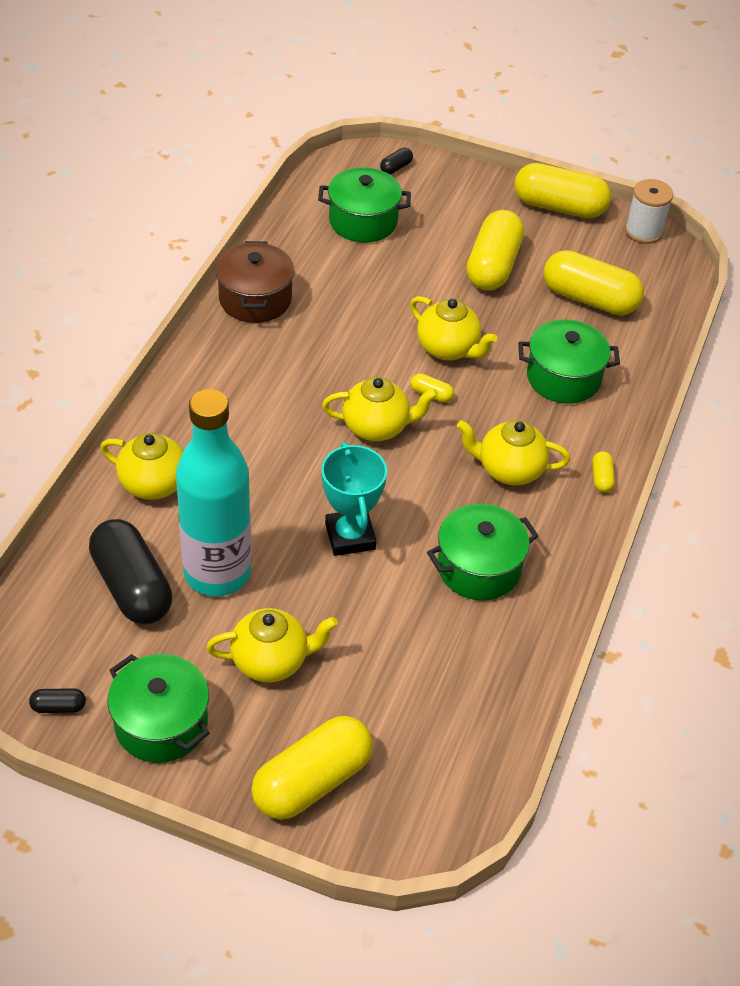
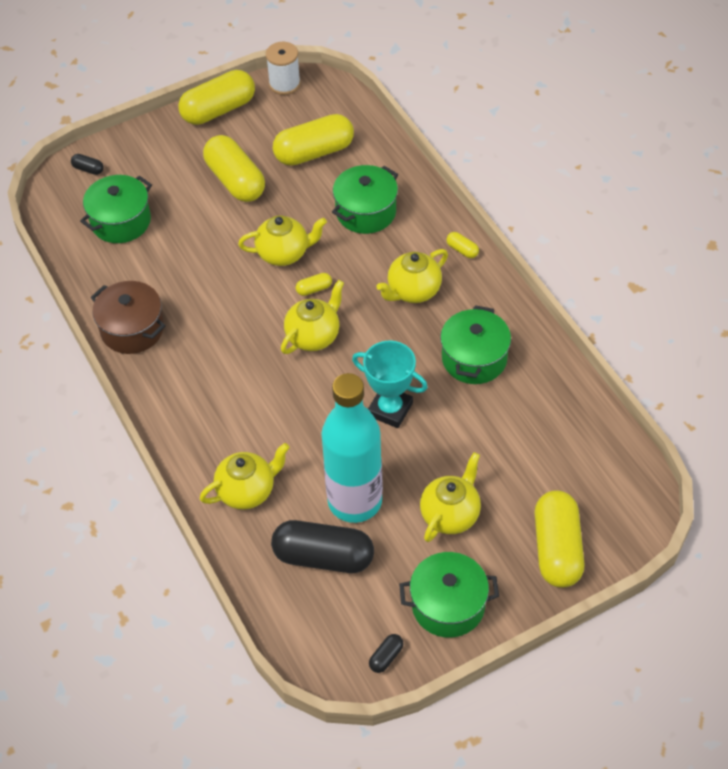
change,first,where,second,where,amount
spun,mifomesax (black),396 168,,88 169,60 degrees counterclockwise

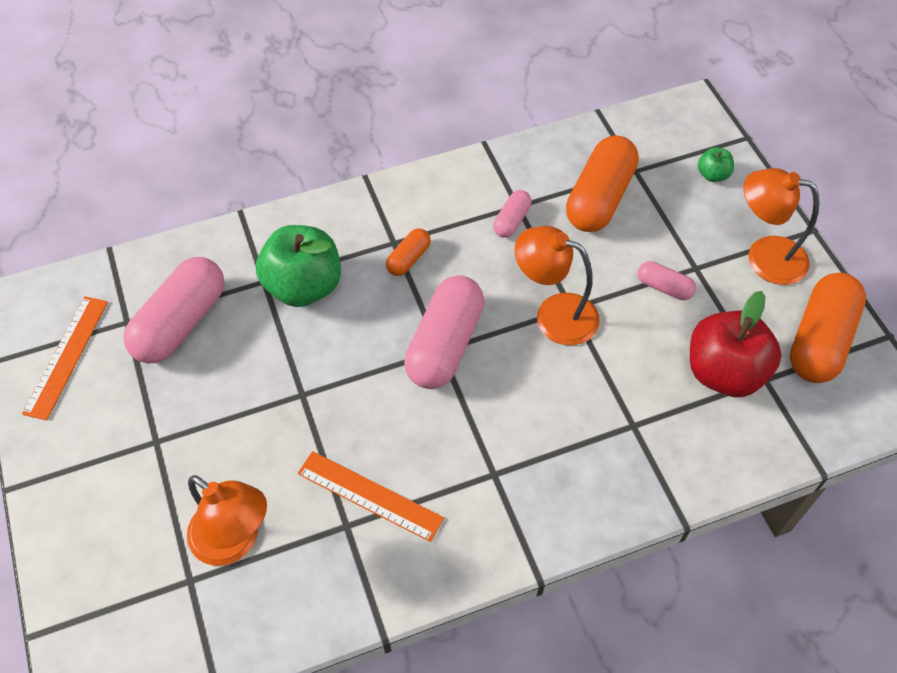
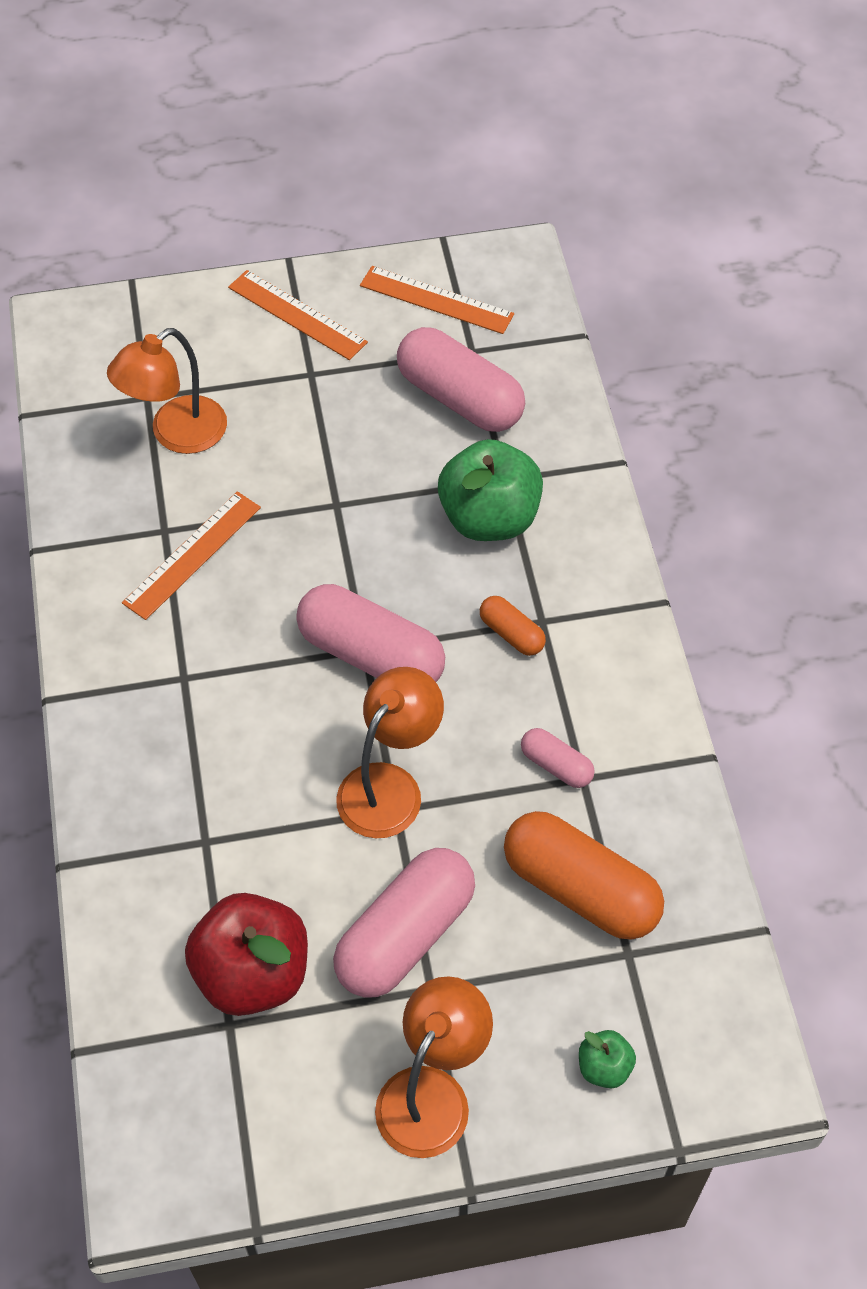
change,first,where,second,where,amount
appeared,,,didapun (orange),297 315,
size,mifomesax (pink),664 287,,405 935,x2.04
missing,mifomesax (orange),820 340,,,

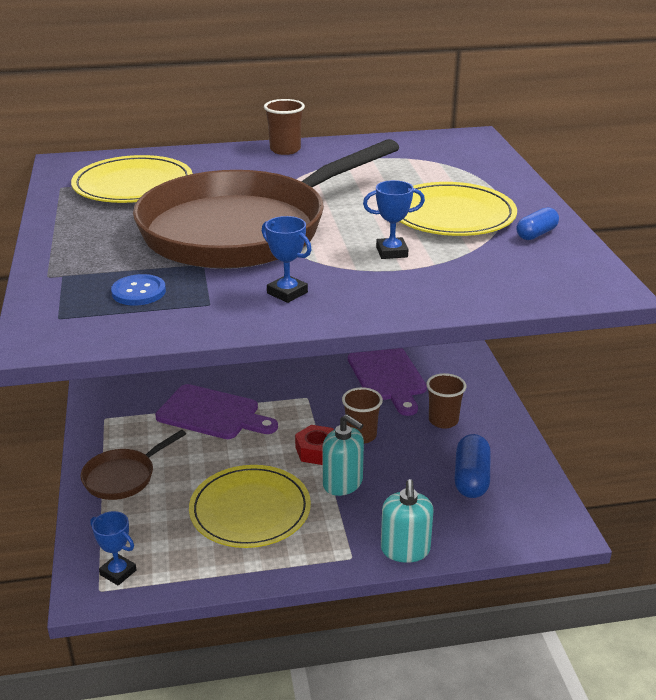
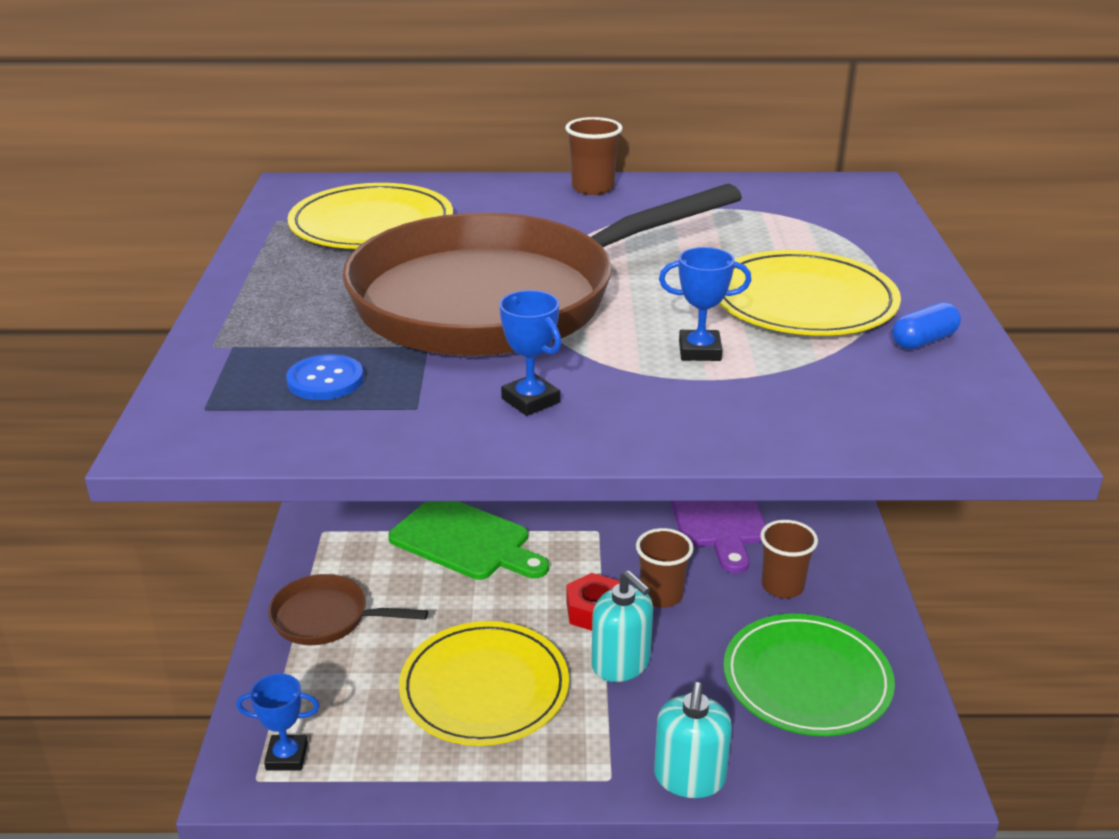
change,first,where,second,where,amount
spun,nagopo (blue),118 572,,287 757,45 degrees counterclockwise
spun,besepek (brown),123 477,,326 618,45 degrees clockwise
colour,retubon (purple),212 414,retubon (green),465 540,
exchanged,mifomesax (blue),471 478,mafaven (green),806 679,

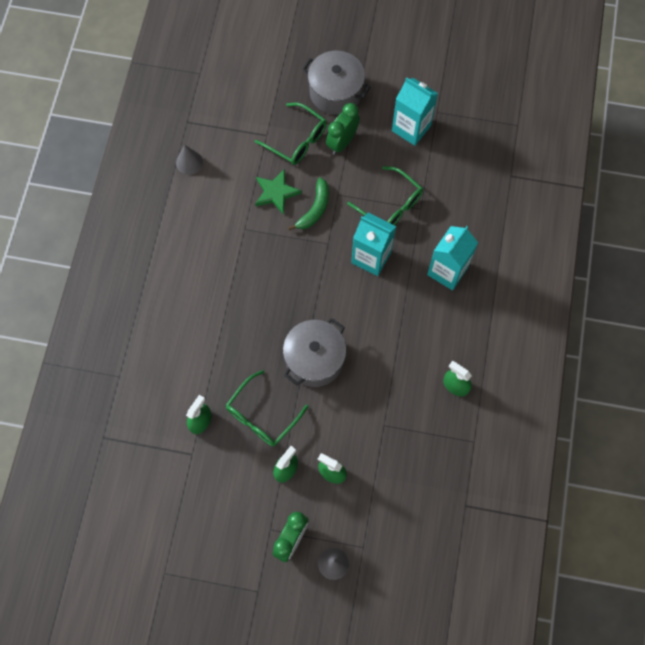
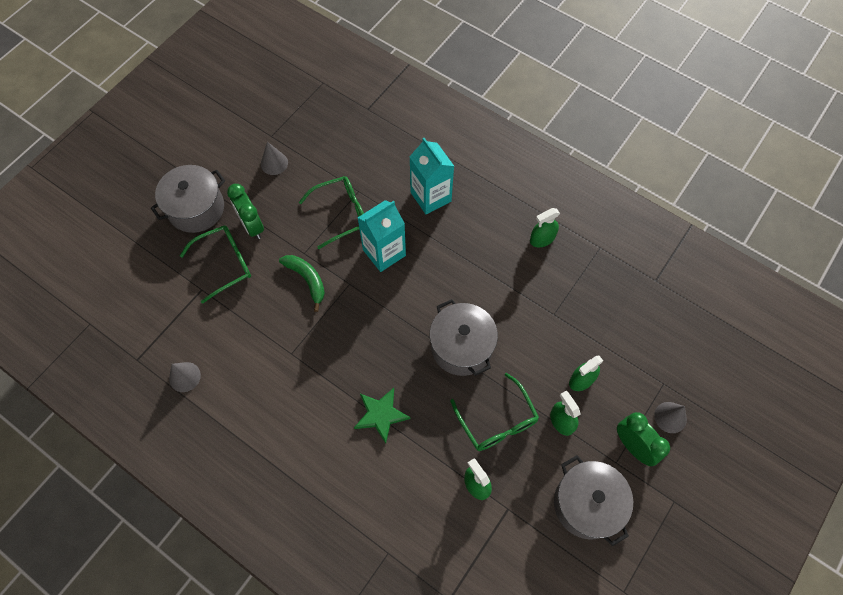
change,first,where,second,where,amount
exchanged,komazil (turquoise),411 128,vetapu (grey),274 163,
relocated,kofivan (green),276 193,,381 415,
appeared,,,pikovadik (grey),587 504,

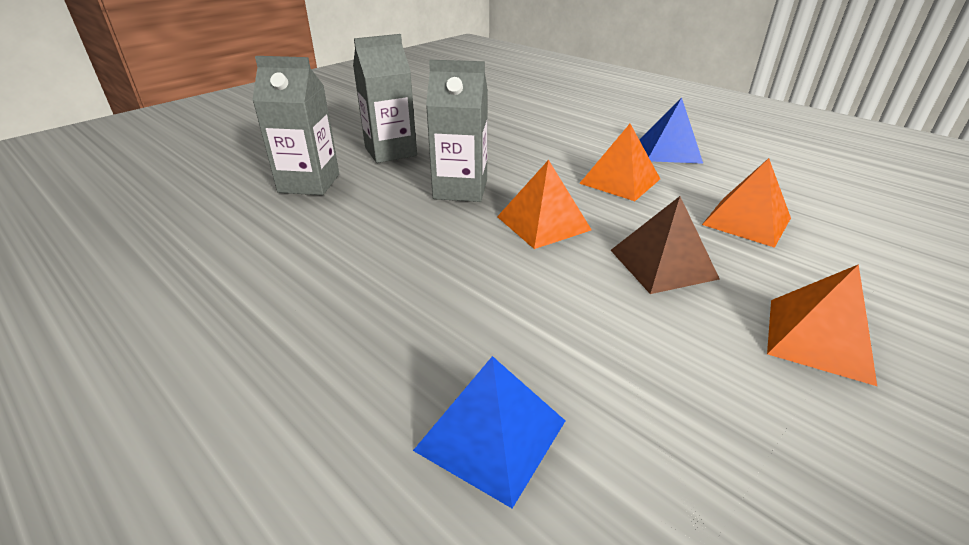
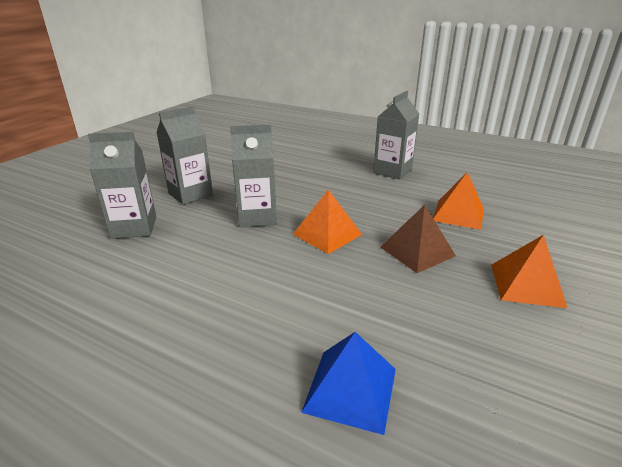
change,first,where,second,where,amount
exchanged,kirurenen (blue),669 151,komazil (grey),392 171,
missing,kirurenen (orange),620 181,,,

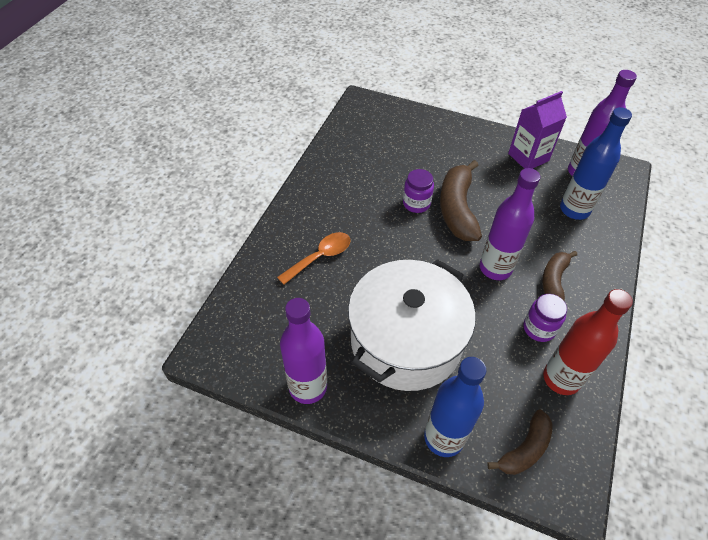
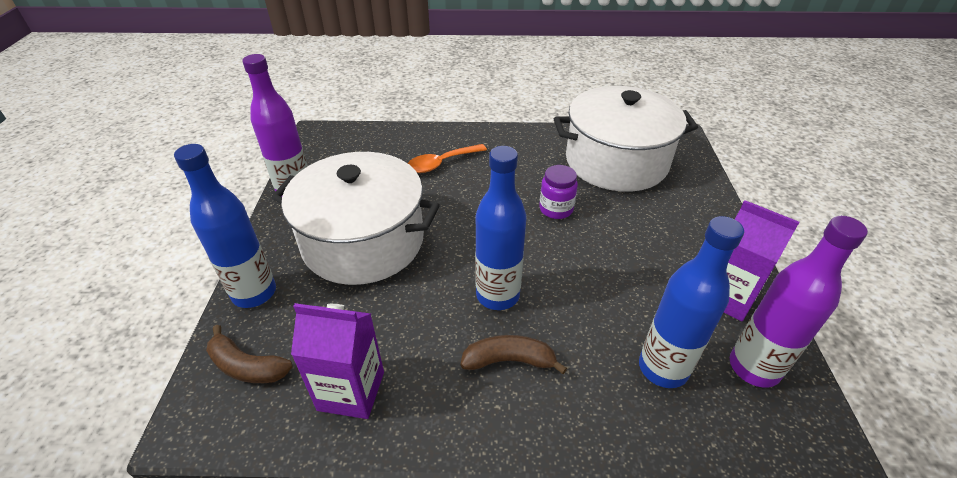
change,first,where,second,where,amount
exchanged,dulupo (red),561 379,komazil (purple),351 391,
spun,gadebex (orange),320 257,,441 163,120 degrees clockwise
colour,dulupo (purple),495 268,dulupo (blue),497 295,
appeared,,,pikovadik (white),616 161,
missing,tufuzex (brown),457 209,,,
missing,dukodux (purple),539 328,,,

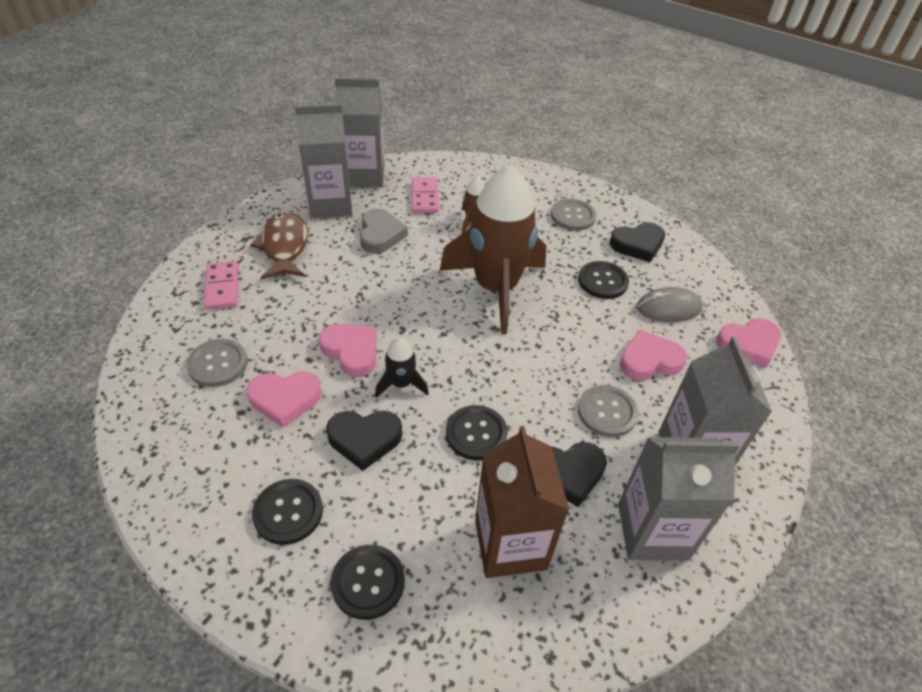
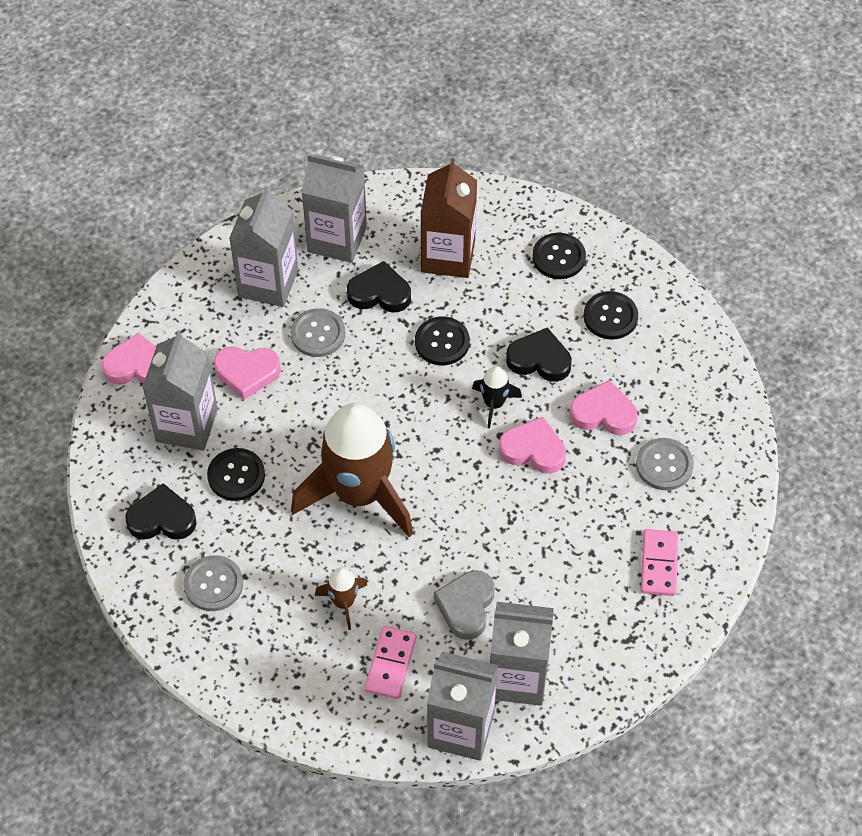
change,first,where,second,where,amount
exchanged,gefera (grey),668 308,komazil (grey),186 425,
spun,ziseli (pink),351 351,,533 449,135 degrees clockwise
missing,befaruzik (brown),284 247,,,

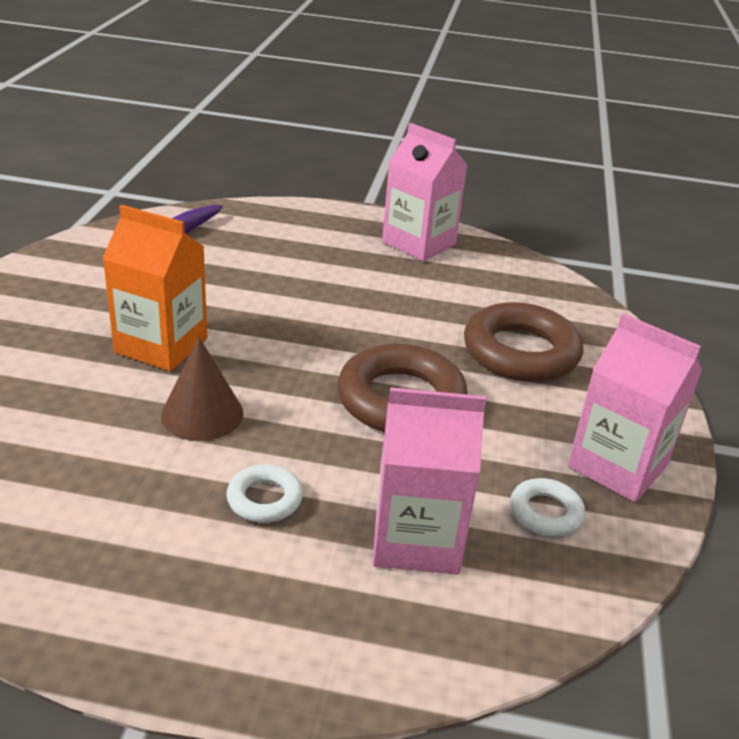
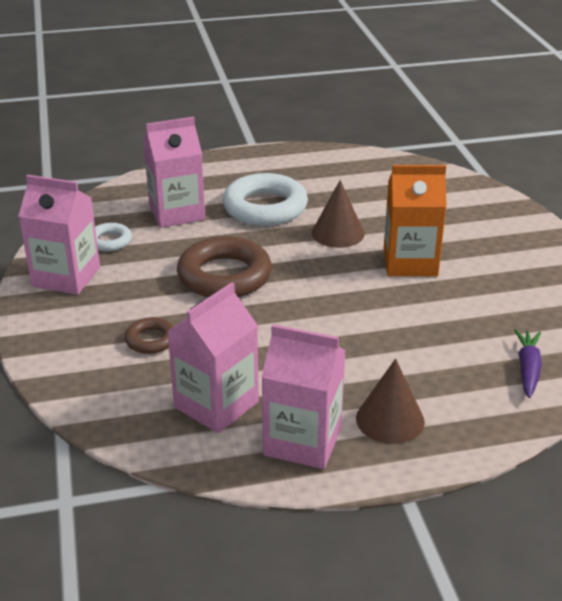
change,first,where,second,where,amount
size,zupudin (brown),520 352,,151 340,x0.50
appeared,,,komazil (pink),216 404,
size,zupudin (white),264 499,,265 207,x2.00
appeared,,,vetapu (brown),390 419,

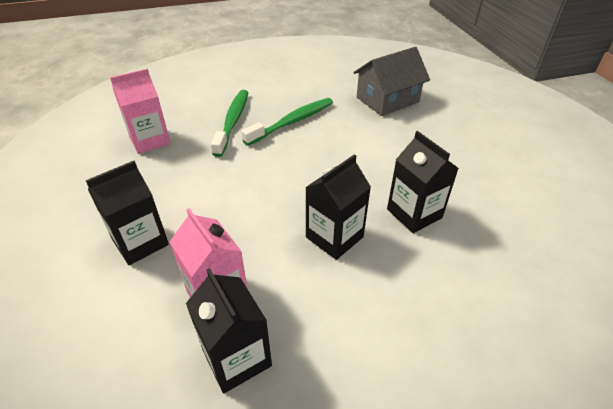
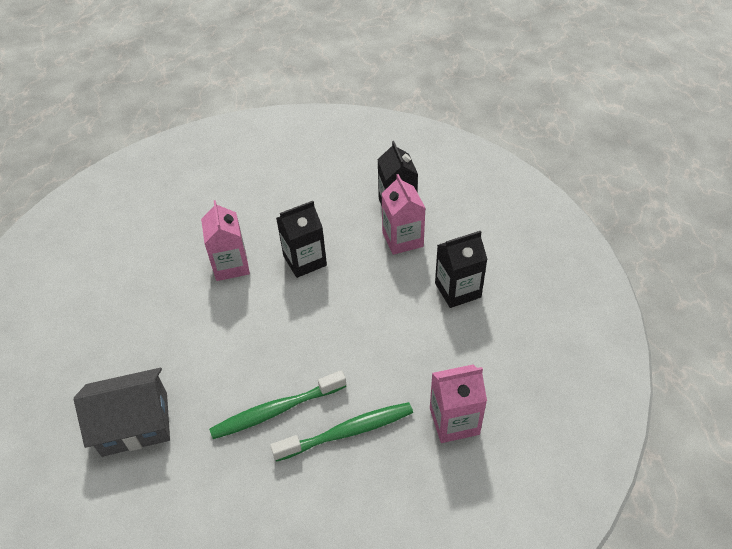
change,first,where,second,where,amount
colour,komazil (black),414 213,komazil (pink),231 265,
spun,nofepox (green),233 121,,348 432,135 degrees counterclockwise

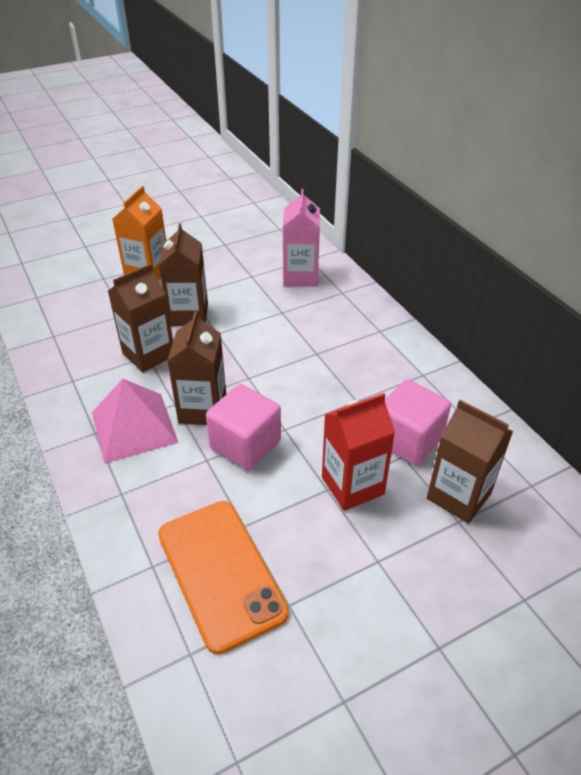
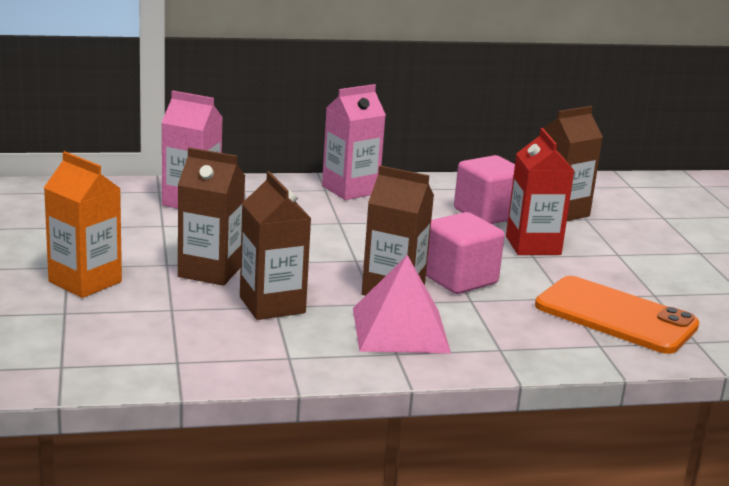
change,first,where,second,where,amount
appeared,,,komazil (pink),350 190,
spun,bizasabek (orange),221 573,,615 316,45 degrees clockwise

